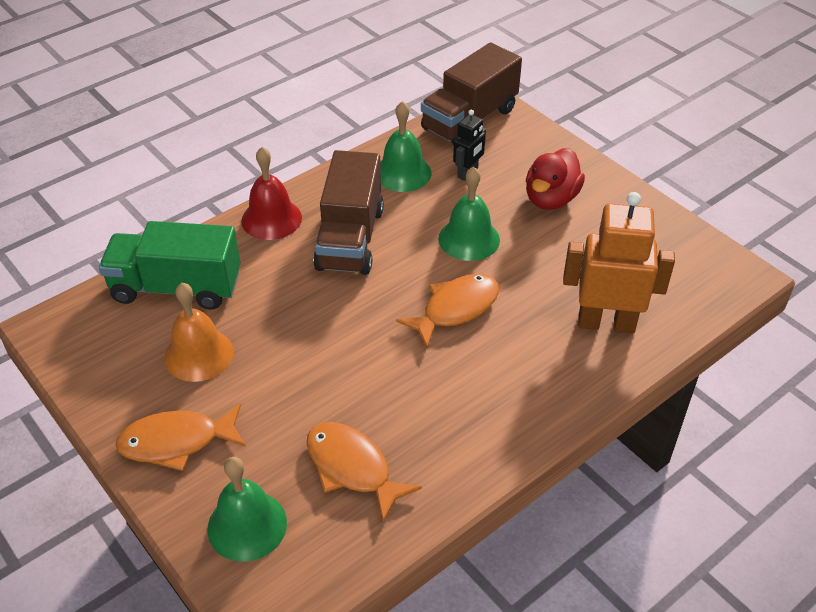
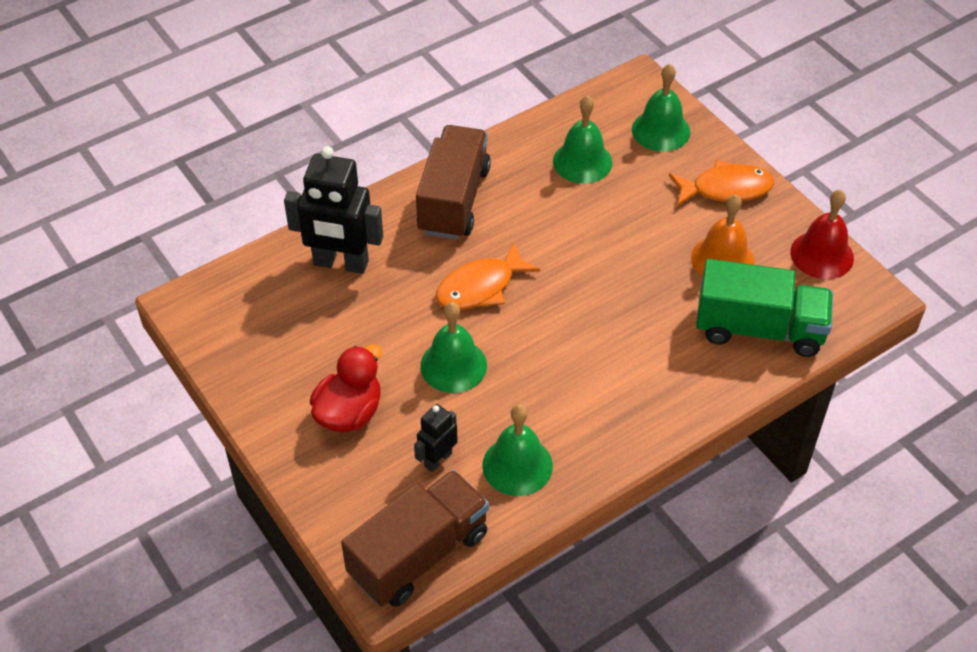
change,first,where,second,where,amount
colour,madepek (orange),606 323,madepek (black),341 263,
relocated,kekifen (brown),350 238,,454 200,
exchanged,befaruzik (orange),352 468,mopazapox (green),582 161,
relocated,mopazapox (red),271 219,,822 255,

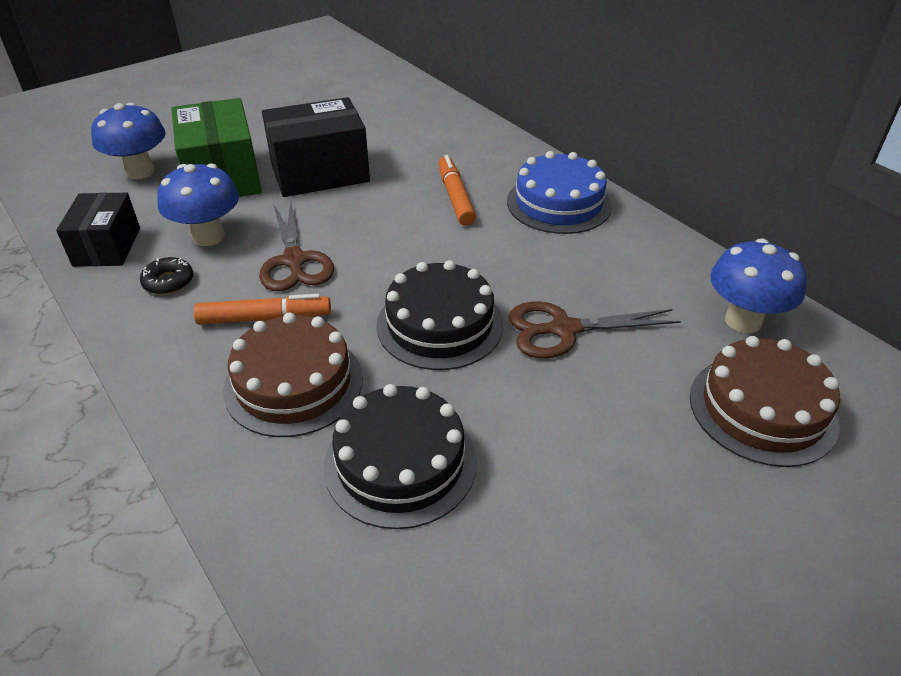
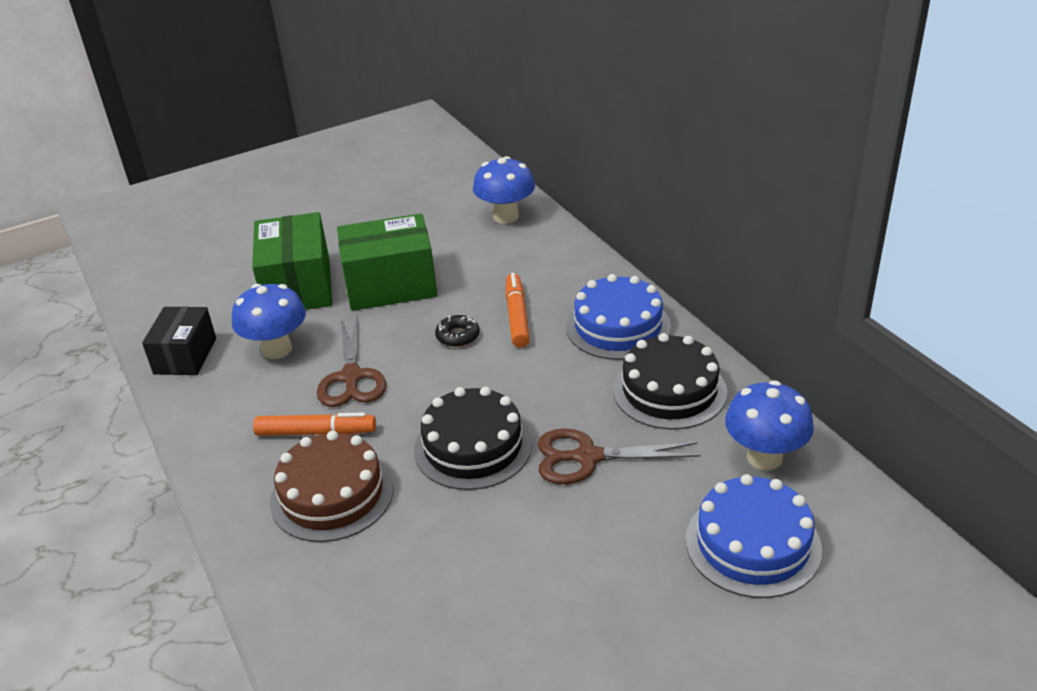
change,first,where,second,where,amount
colour,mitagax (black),320 173,mitagax (green),390 285,
relocated,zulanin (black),168 281,,458 336,
relocated,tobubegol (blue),140 171,,506 216,
relocated,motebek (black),400 462,,669 390,
colour,motebek (brown),762 409,motebek (blue),753 544,

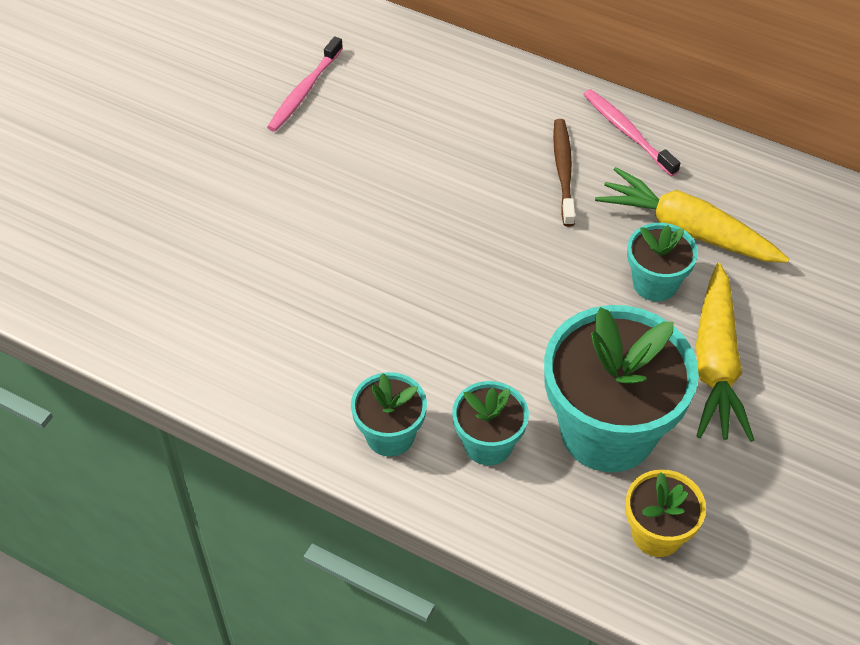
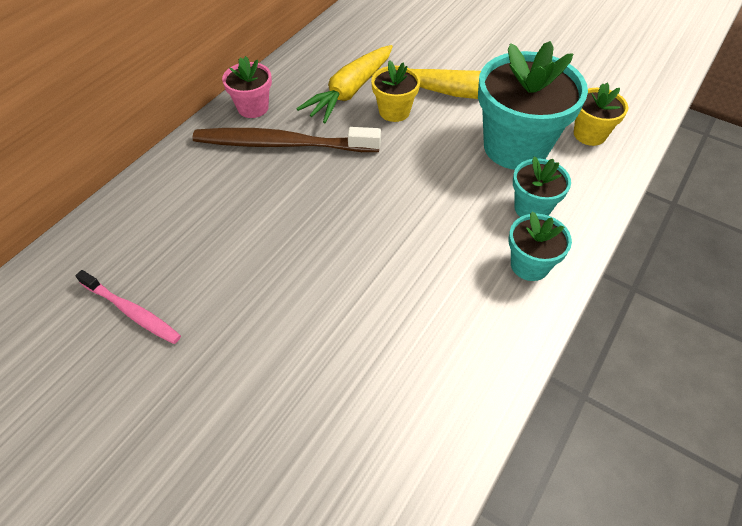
change,first,where,second,where,amount
size,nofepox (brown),563 171,,282 144,x1.75
exchanged,nofepox (pink),627 132,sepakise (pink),253 108,
colour,sepakise (turquoise),655 283,sepakise (yellow),394 111,

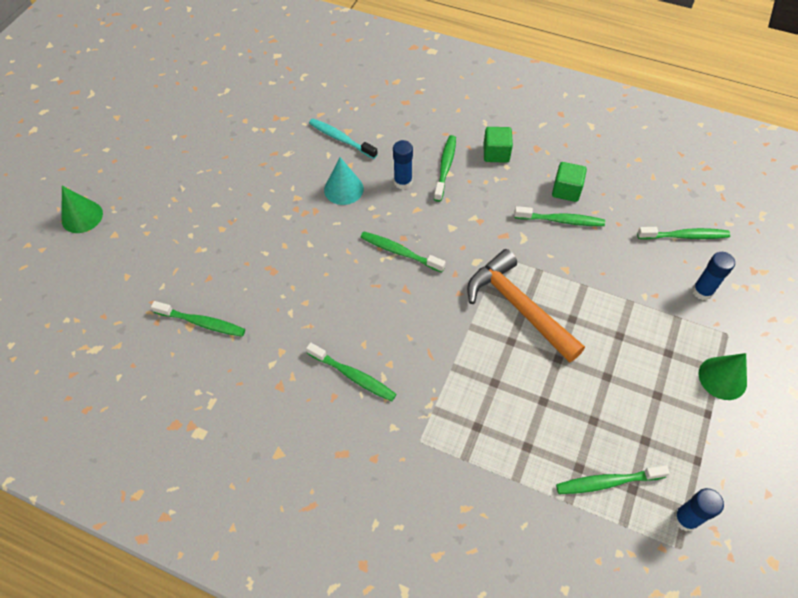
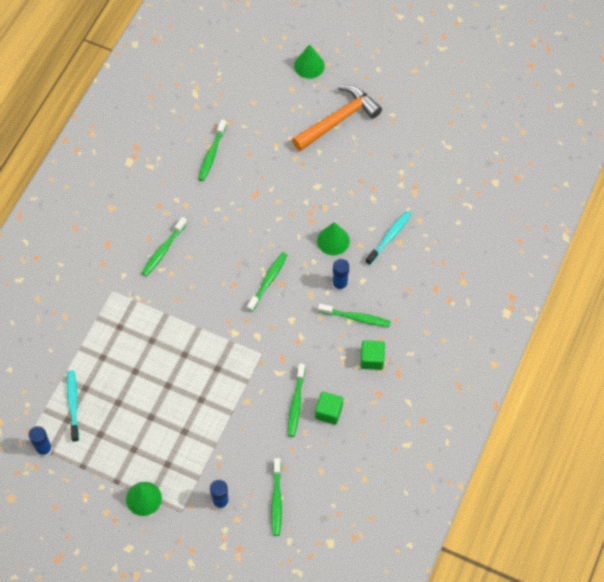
change,first,where,second,where,amount
colour,nofepox (green),607 482,nofepox (turquoise),73 404,
relocated,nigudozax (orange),518 307,,338 120,
colour,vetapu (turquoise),343 189,vetapu (green),333 240,

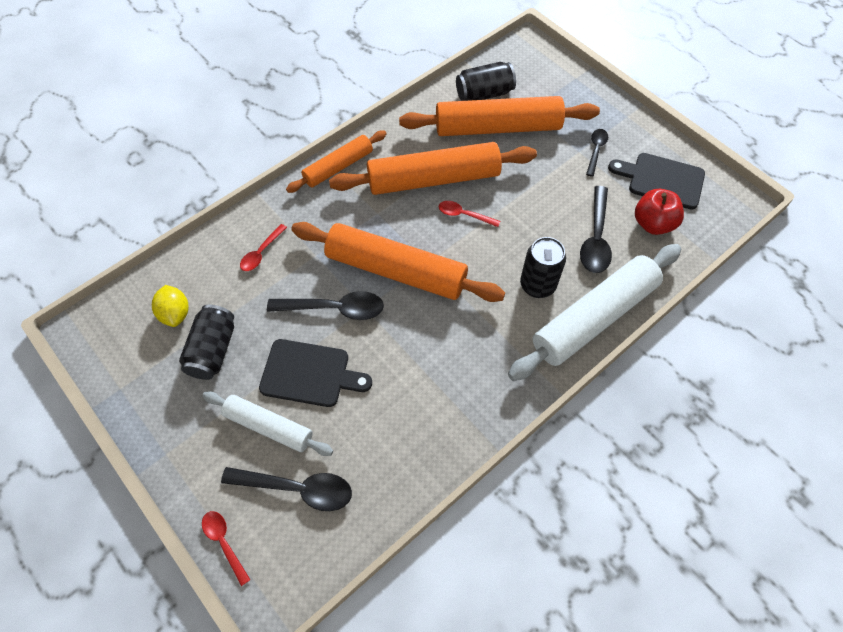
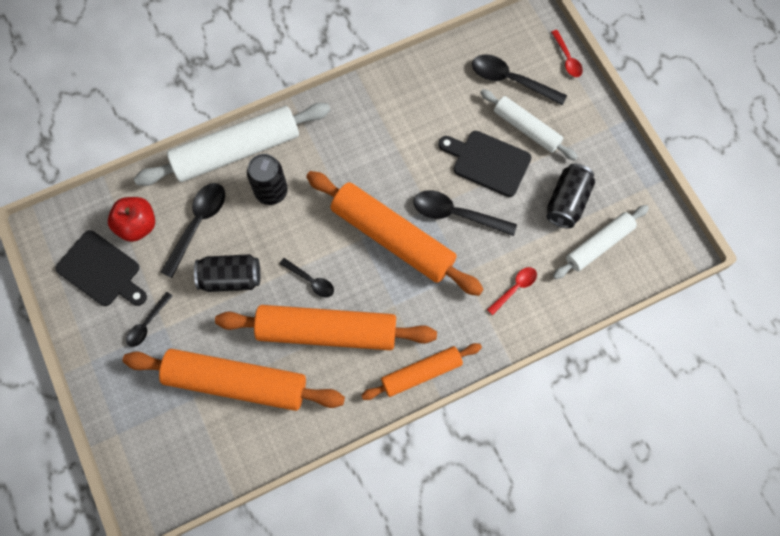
change,first,where,second,where,amount
relocated,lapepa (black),484 94,,231 278,
colour,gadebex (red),464 215,gadebex (black),311 280,
exchanged,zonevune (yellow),175 313,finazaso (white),598 244,

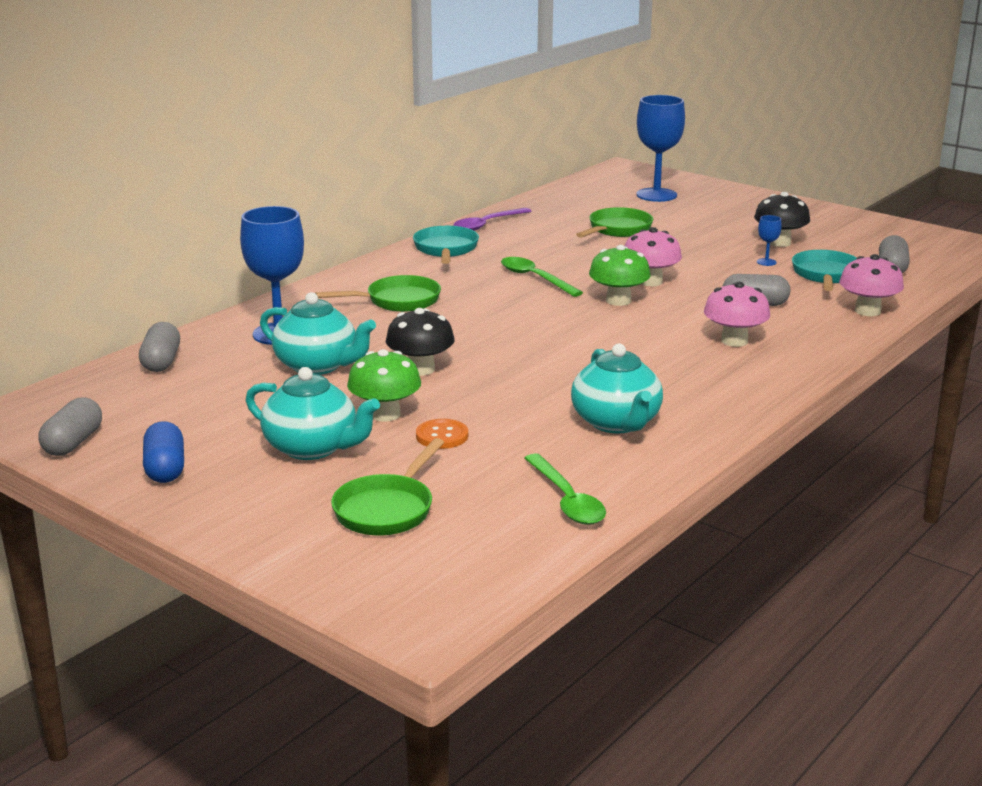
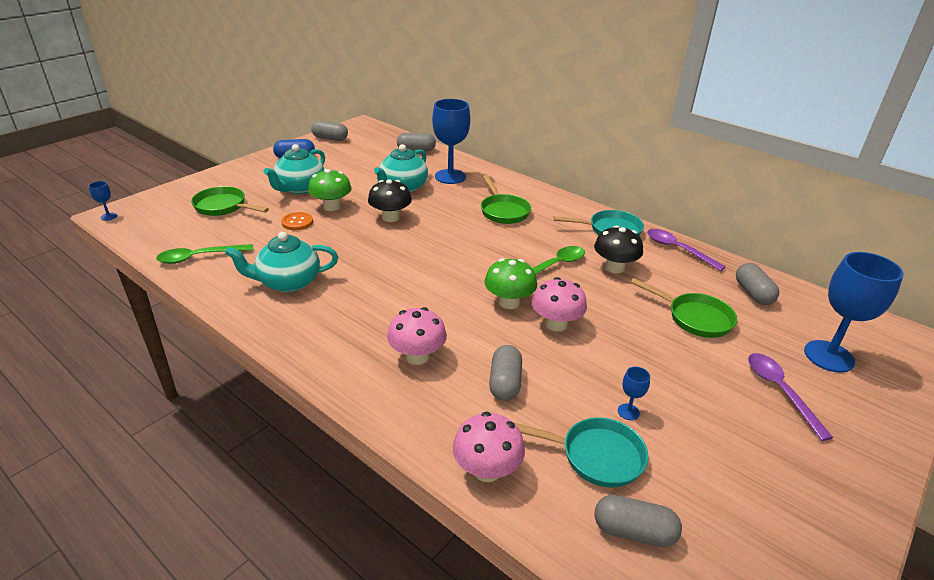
change,first,where,second,where,amount
appeared,,,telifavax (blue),108 216,
relocated,tobubegol (black),779 243,,614 267,
appeared,,,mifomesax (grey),753 293,
appeared,,,gadebex (purple),780 391,

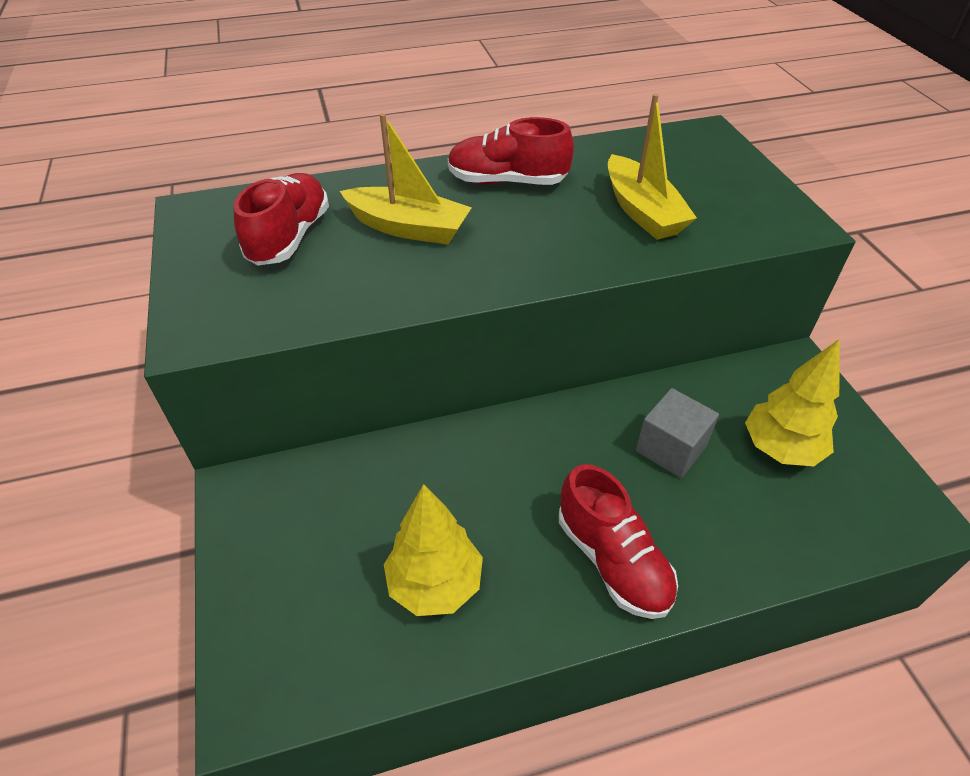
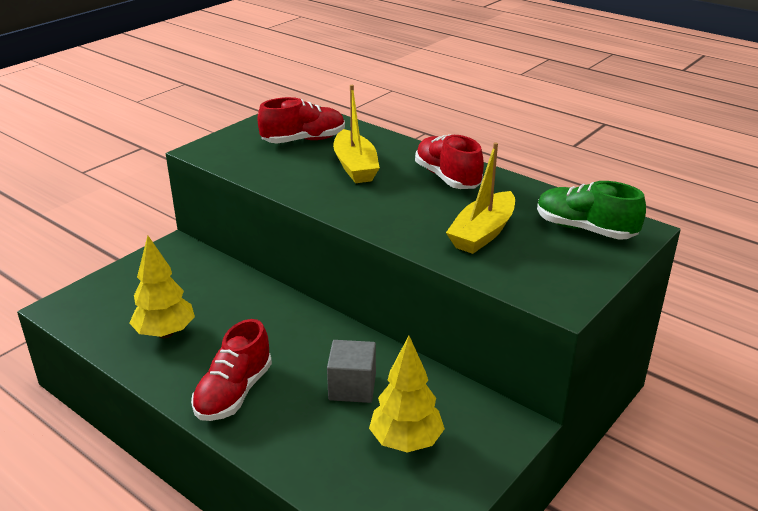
change,first,where,second,where,amount
appeared,,,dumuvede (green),584 229,

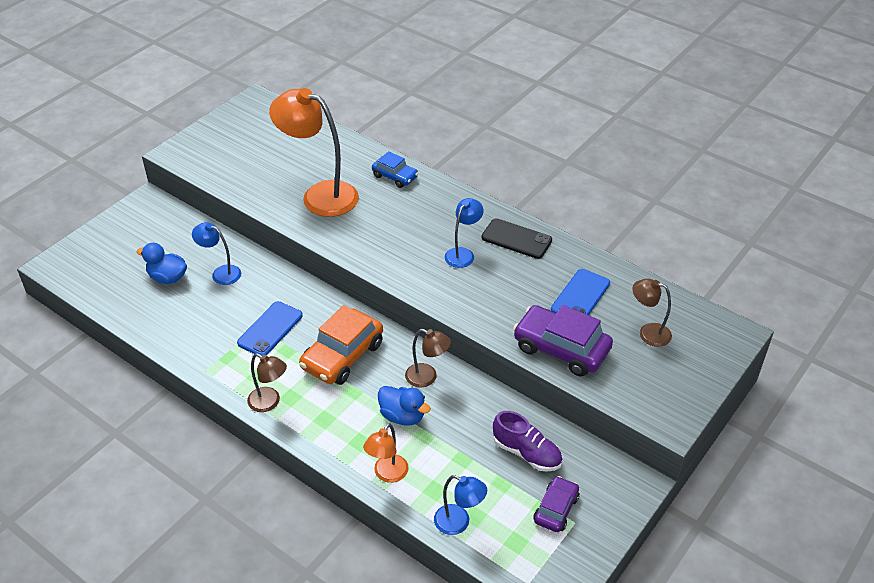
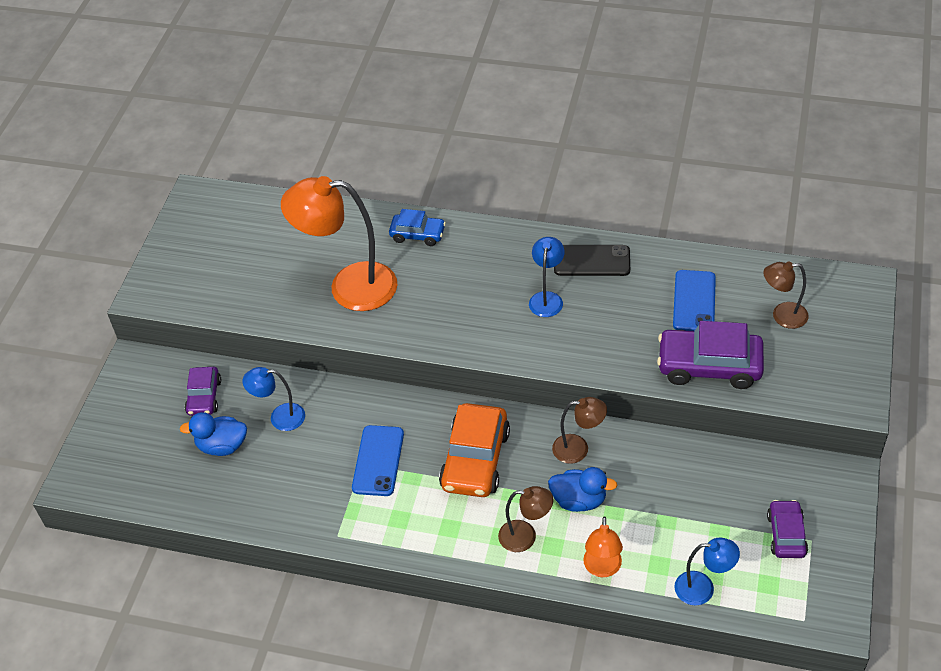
change,first,where,second,where,amount
appeared,,,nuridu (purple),204 397,
relocated,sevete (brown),269 402,,525 536,
missing,dumuvede (purple),527 453,,,

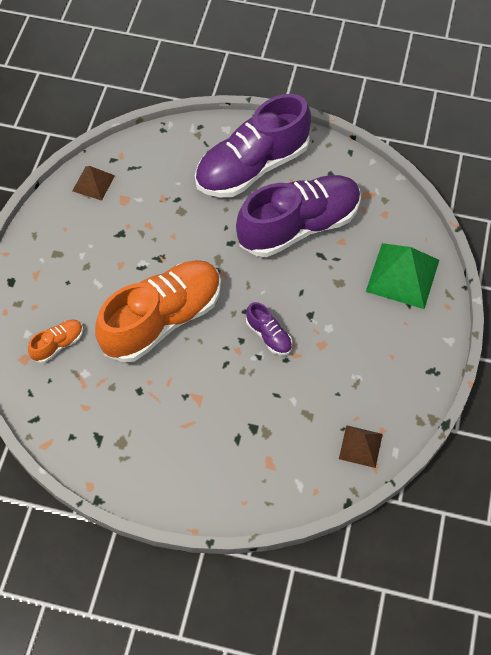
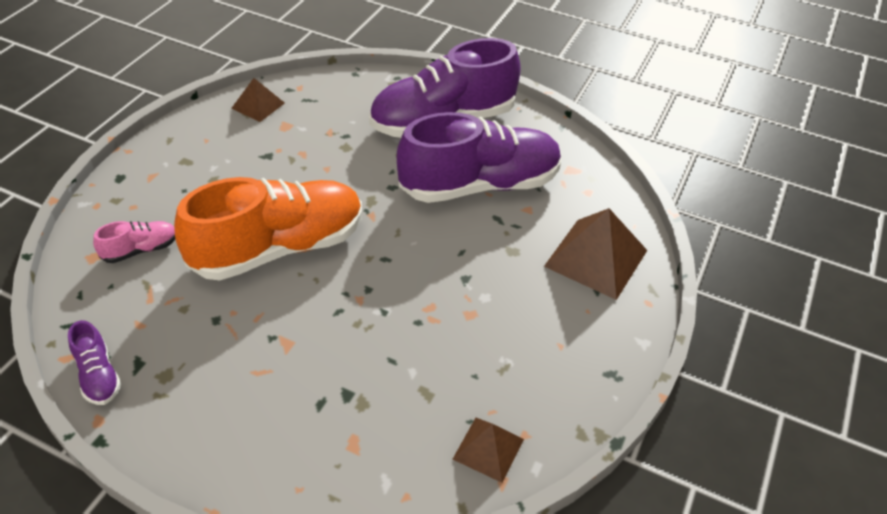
change,first,where,second,where,amount
relocated,dumuvede (purple),269 335,,98 375,
colour,dumuvede (orange),58 344,dumuvede (pink),140 250,
colour,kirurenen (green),402 275,kirurenen (brown),596 258,

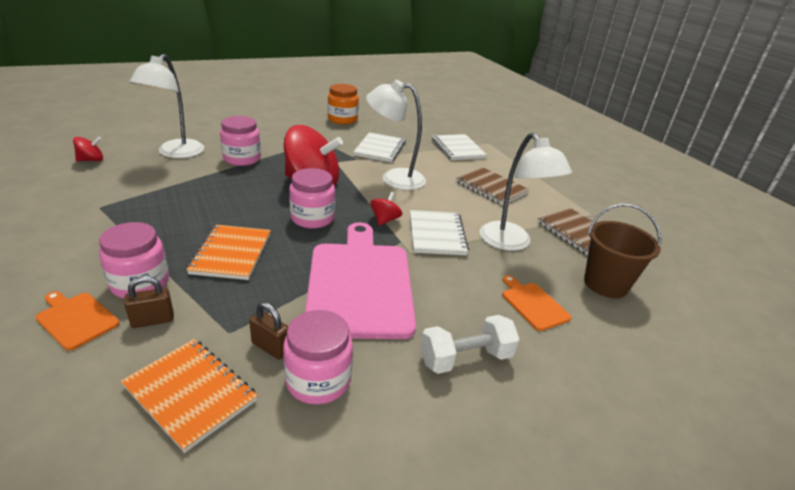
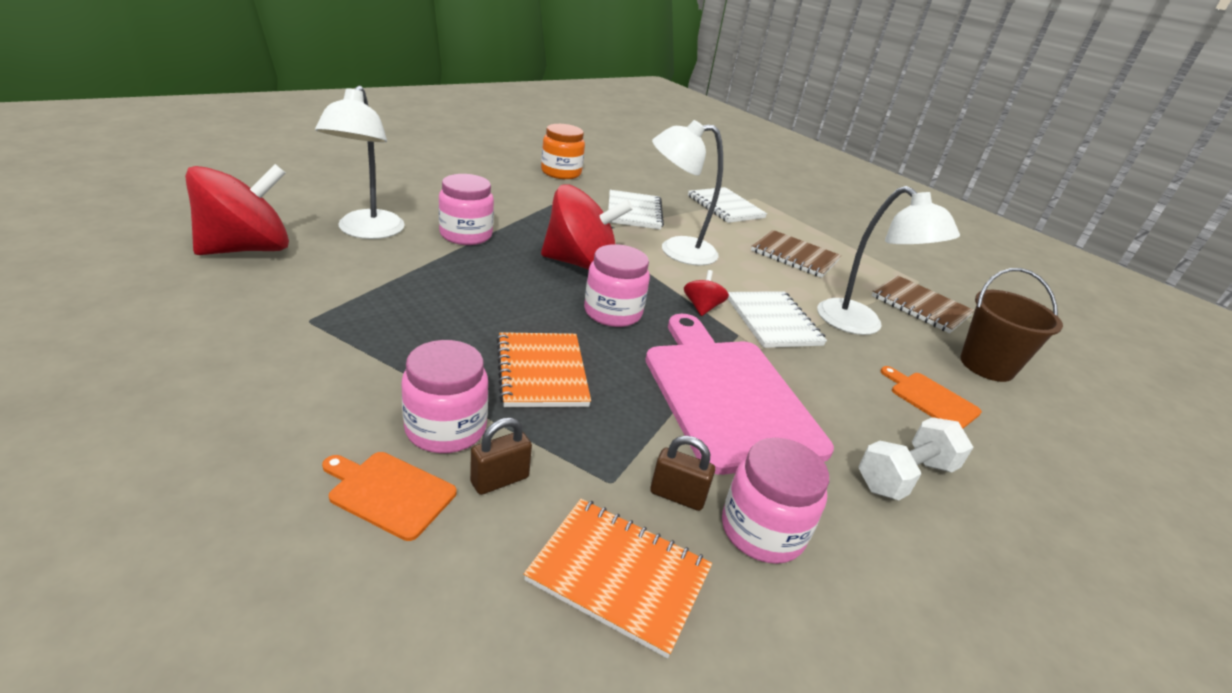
change,first,where,second,where,amount
size,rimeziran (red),91 160,,246 249,x2.27

